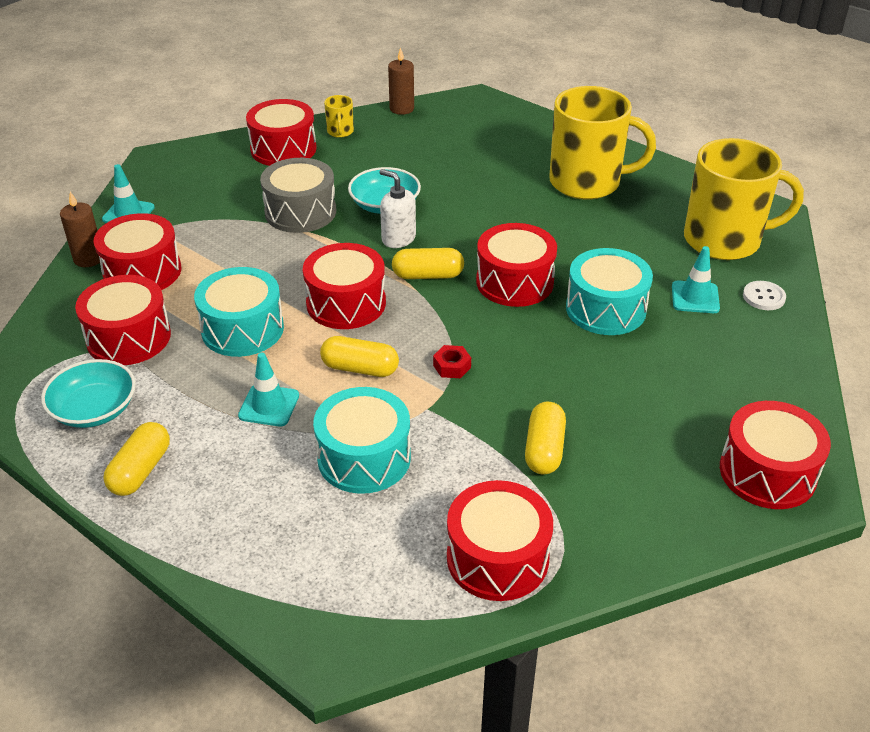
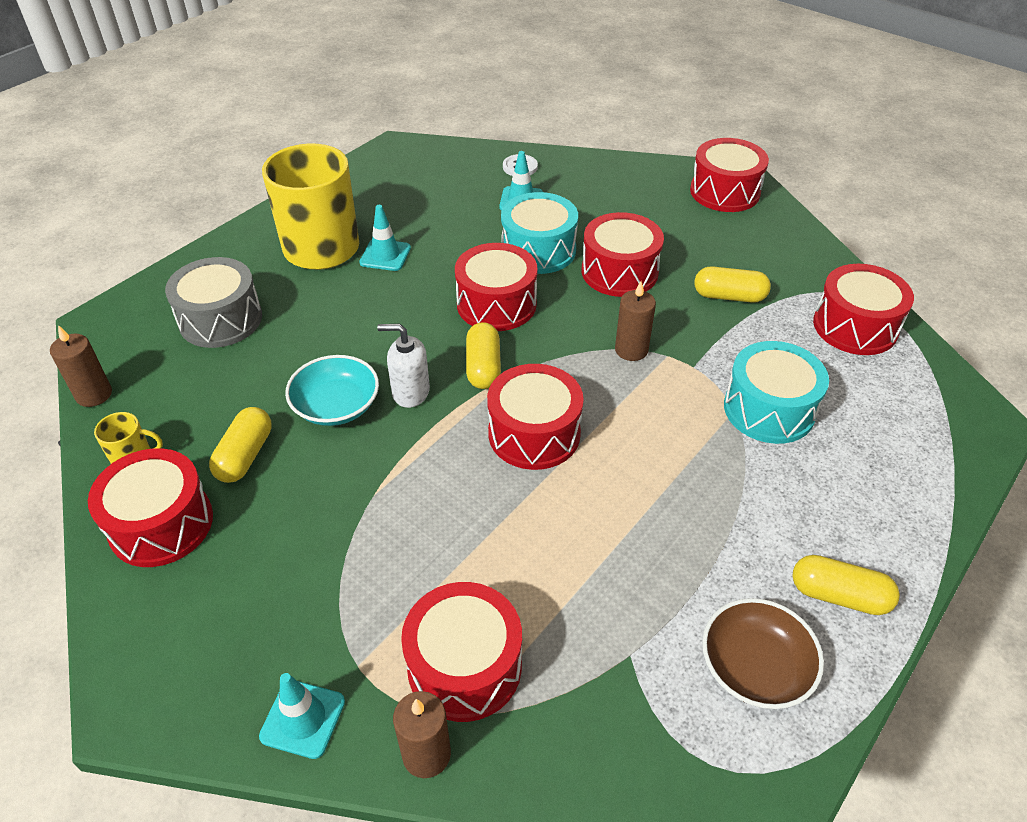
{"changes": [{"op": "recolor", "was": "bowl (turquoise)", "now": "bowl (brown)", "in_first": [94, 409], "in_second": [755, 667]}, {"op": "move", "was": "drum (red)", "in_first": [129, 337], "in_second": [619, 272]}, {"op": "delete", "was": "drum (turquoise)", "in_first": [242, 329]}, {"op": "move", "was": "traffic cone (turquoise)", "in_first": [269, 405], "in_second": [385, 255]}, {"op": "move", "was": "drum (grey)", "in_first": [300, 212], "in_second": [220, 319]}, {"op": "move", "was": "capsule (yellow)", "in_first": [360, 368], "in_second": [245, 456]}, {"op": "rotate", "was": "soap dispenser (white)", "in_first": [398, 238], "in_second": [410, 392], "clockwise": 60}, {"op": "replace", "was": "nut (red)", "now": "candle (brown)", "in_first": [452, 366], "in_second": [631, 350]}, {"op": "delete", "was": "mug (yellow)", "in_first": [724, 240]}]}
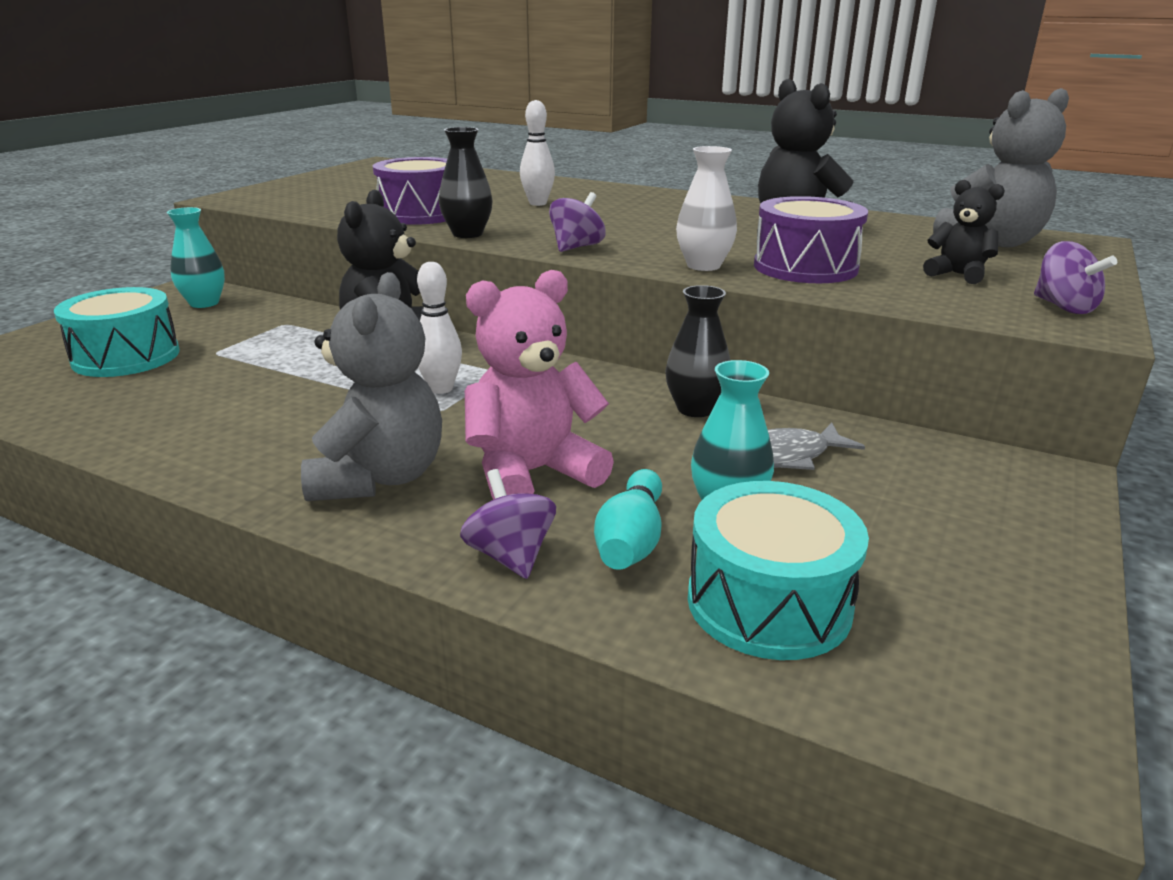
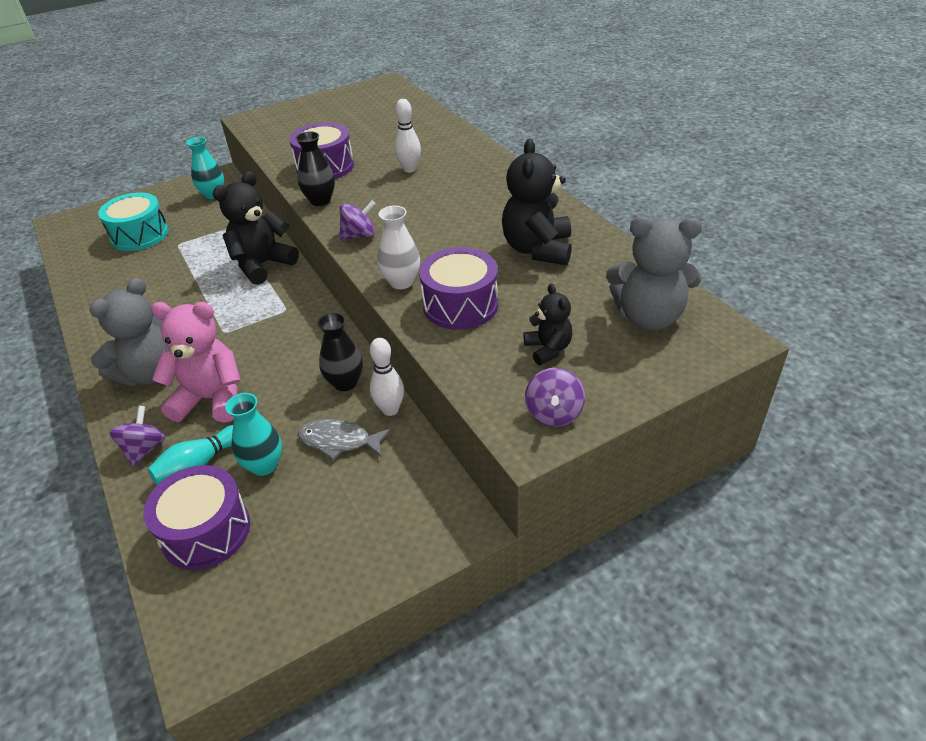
{"changes": [{"op": "move", "was": "bowling pin (white)", "in_first": [441, 389], "in_second": [390, 410]}, {"op": "recolor", "was": "drum (turquoise)", "now": "drum (purple)", "in_first": [768, 603], "in_second": [206, 531]}]}
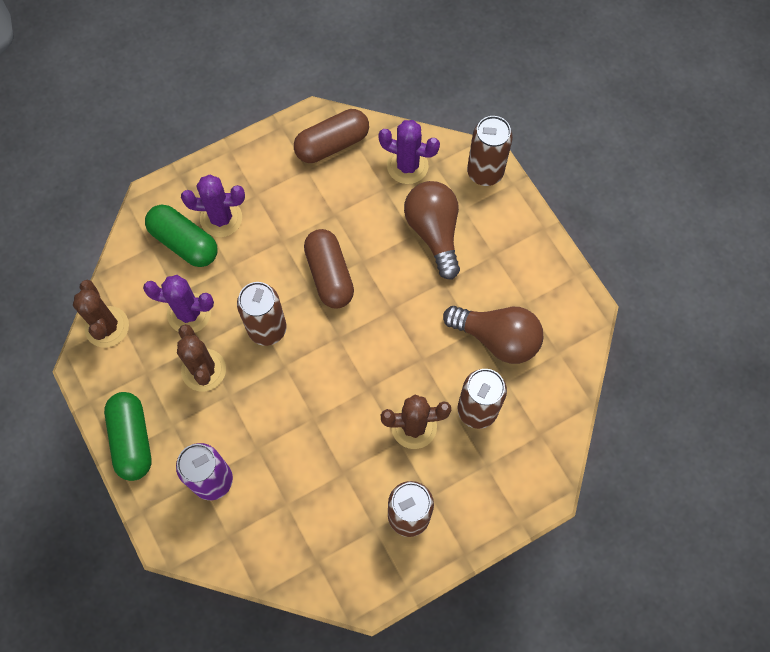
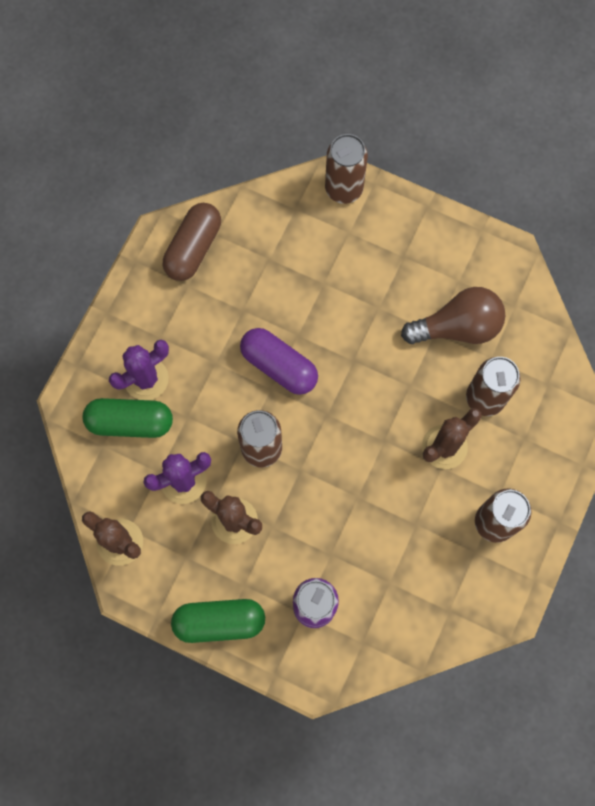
{"changes": [{"op": "rotate", "was": "capsule (green)", "in_first": [132, 440], "in_second": [219, 622], "clockwise": -45}, {"op": "recolor", "was": "capsule (brown)", "now": "capsule (purple)", "in_first": [329, 275], "in_second": [279, 366]}, {"op": "delete", "was": "cactus (purple)", "in_first": [407, 166]}, {"op": "delete", "was": "light bulb (brown)", "in_first": [434, 232]}]}
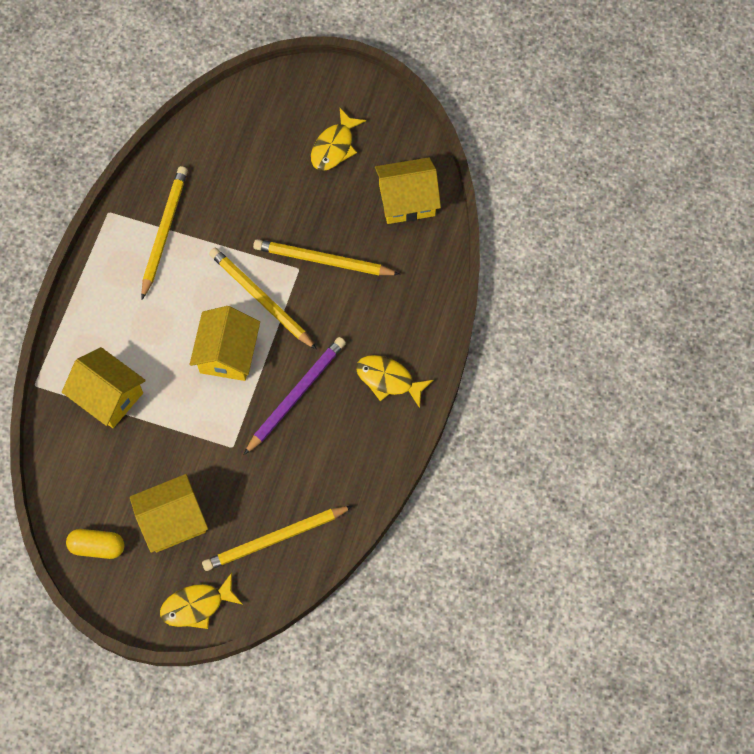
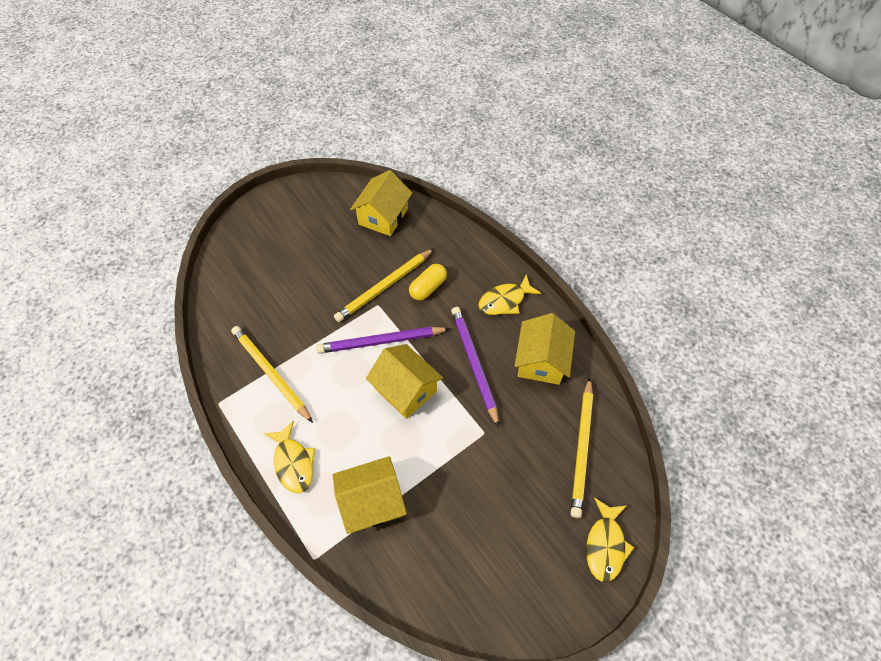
{"changes": [{"op": "move", "was": "capsule (yellow)", "in_first": [97, 547], "in_second": [428, 288]}, {"op": "move", "was": "house (yellow)", "in_first": [172, 520], "in_second": [541, 360]}, {"op": "recolor", "was": "pencil (yellow)", "now": "pencil (purple)", "in_first": [261, 299], "in_second": [381, 341]}, {"op": "move", "was": "fish (yellow)", "in_first": [334, 146], "in_second": [293, 462]}]}
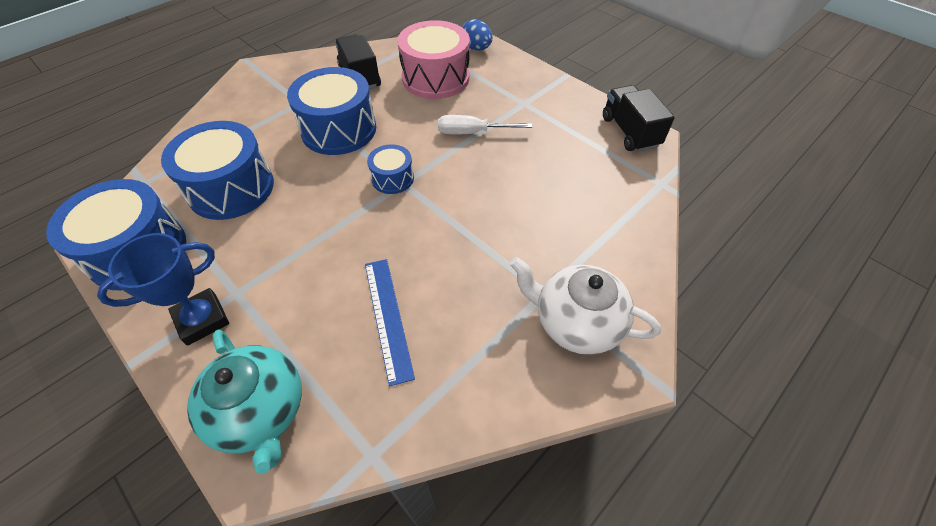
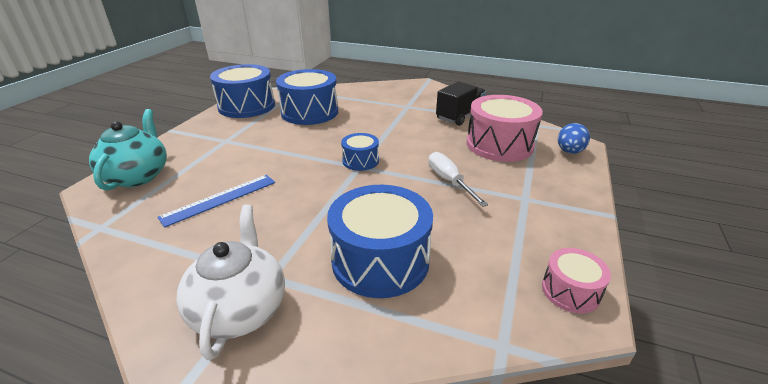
{"changes": [{"op": "delete", "was": "trophy (blue)", "in_first": [202, 319]}, {"op": "rotate", "was": "teapot (turquoise)", "in_first": [260, 411], "in_second": [137, 176], "clockwise": 150}, {"op": "move", "was": "drum (blue)", "in_first": [339, 129], "in_second": [380, 260]}, {"op": "replace", "was": "truck (black)", "now": "drum (pink)", "in_first": [629, 132], "in_second": [570, 291]}]}
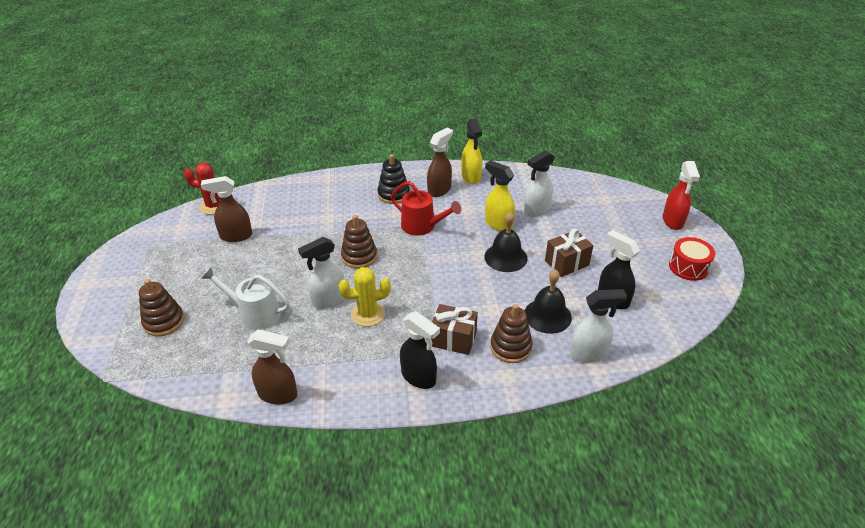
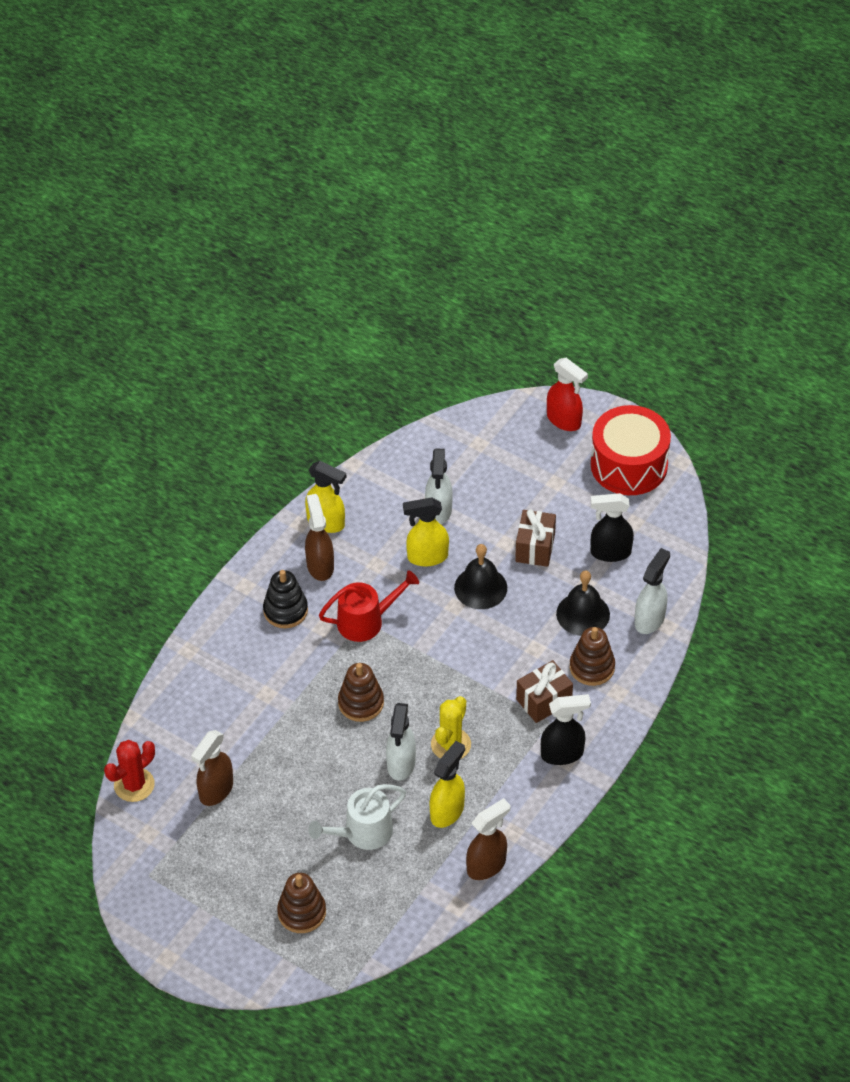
{"changes": [{"op": "resize", "was": "drum (red)", "in_first": [688, 267], "in_second": [629, 465], "ratio": 1.72}, {"op": "insert", "now": "spray bottle (yellow)", "in_second": [447, 811]}]}
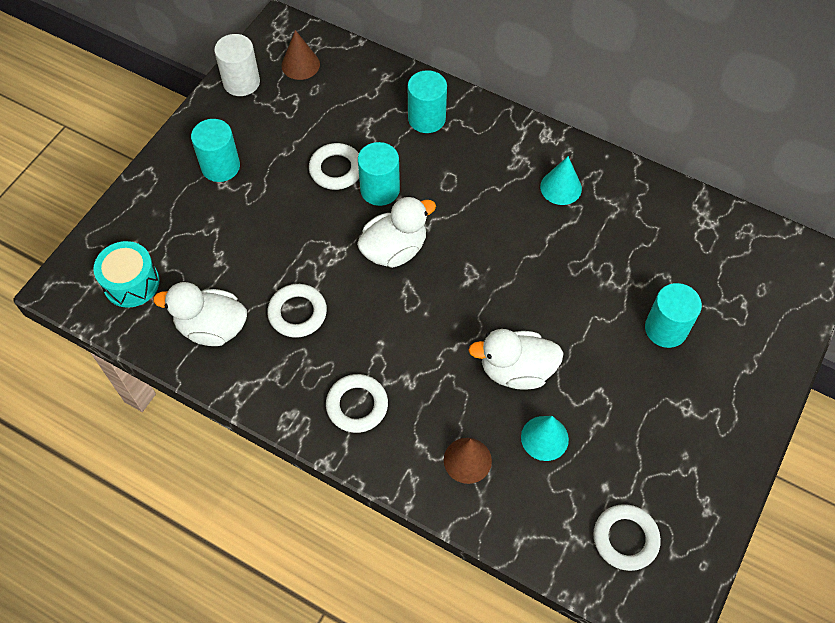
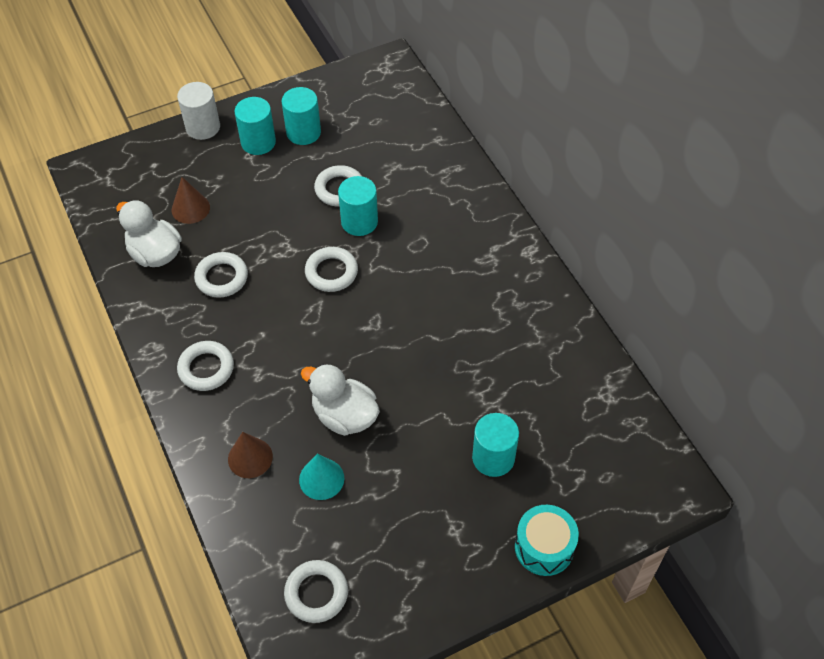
{"changes": [{"op": "move", "was": "drum (turquoise)", "in_first": [131, 283], "in_second": [544, 547]}, {"op": "move", "was": "cylinder (white)", "in_first": [241, 82], "in_second": [203, 127]}, {"op": "move", "was": "cone (brown)", "in_first": [300, 65], "in_second": [190, 208]}, {"op": "replace", "was": "duck (white)", "now": "ring (white)", "in_first": [394, 249], "in_second": [331, 272]}, {"op": "move", "was": "cylinder (turquoise)", "in_first": [426, 118], "in_second": [303, 132]}, {"op": "delete", "was": "cone (turquoise)", "in_first": [561, 187]}]}
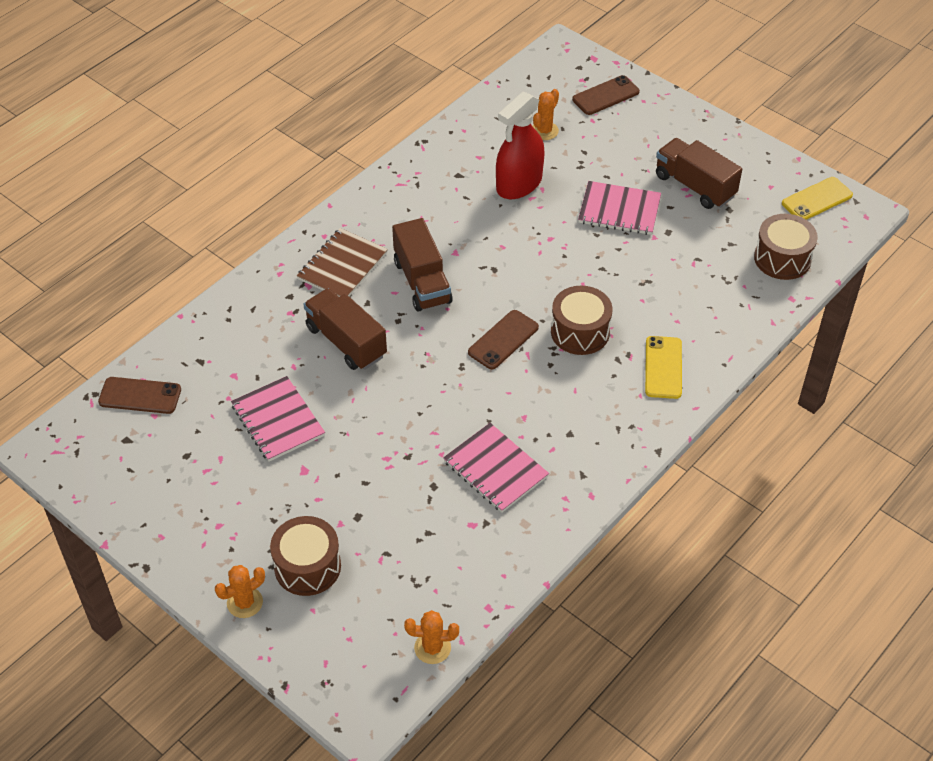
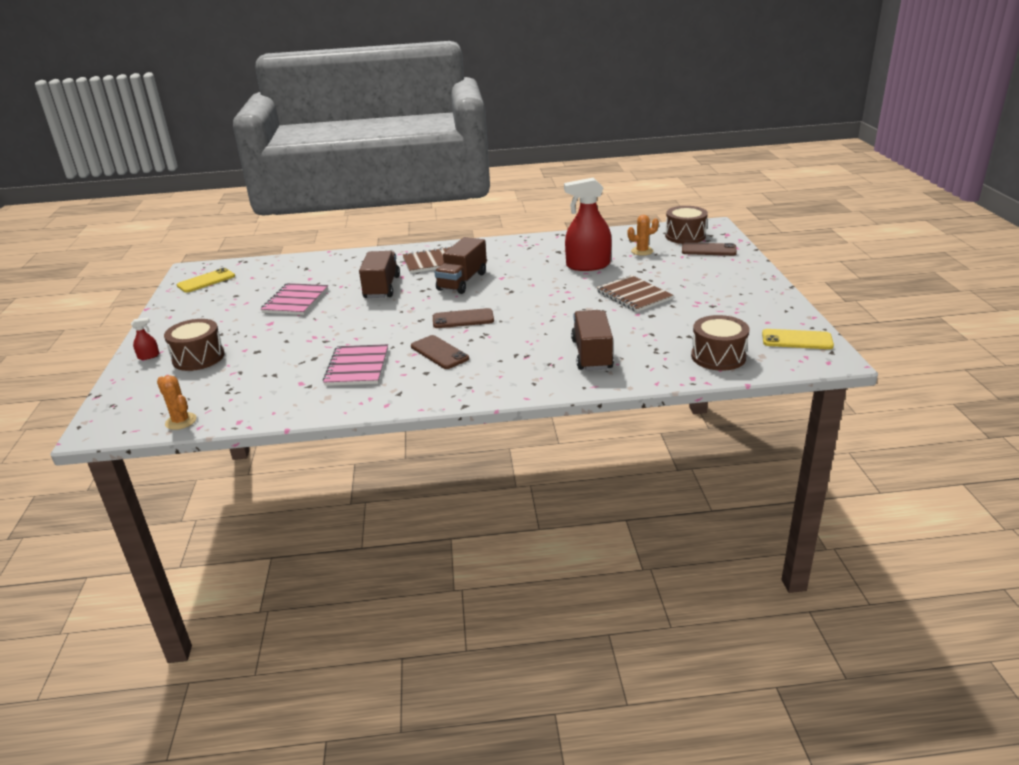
{"changes": [{"op": "move", "was": "phone (brown)", "in_first": [140, 395], "in_second": [439, 352]}, {"op": "replace", "was": "cactus (orange)", "now": "spray bottle (red)", "in_first": [245, 602], "in_second": [148, 356]}, {"op": "move", "was": "drum (brown)", "in_first": [580, 332], "in_second": [685, 236]}, {"op": "recolor", "was": "notebook (pink)", "now": "notebook (brown)", "in_first": [619, 210], "in_second": [634, 295]}, {"op": "move", "was": "phone (yellow)", "in_first": [663, 367], "in_second": [206, 281]}, {"op": "move", "was": "truck (brown)", "in_first": [694, 186], "in_second": [591, 354]}]}
